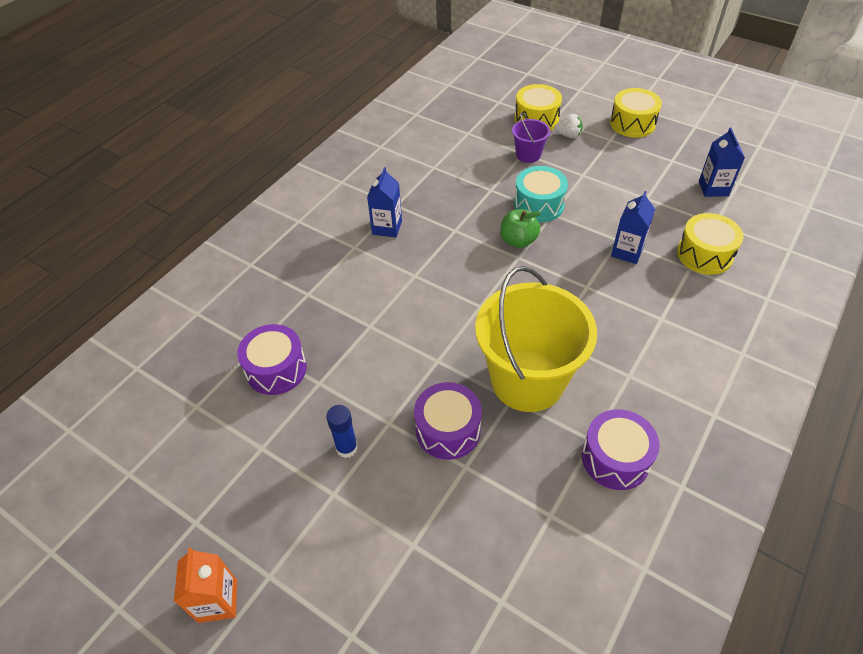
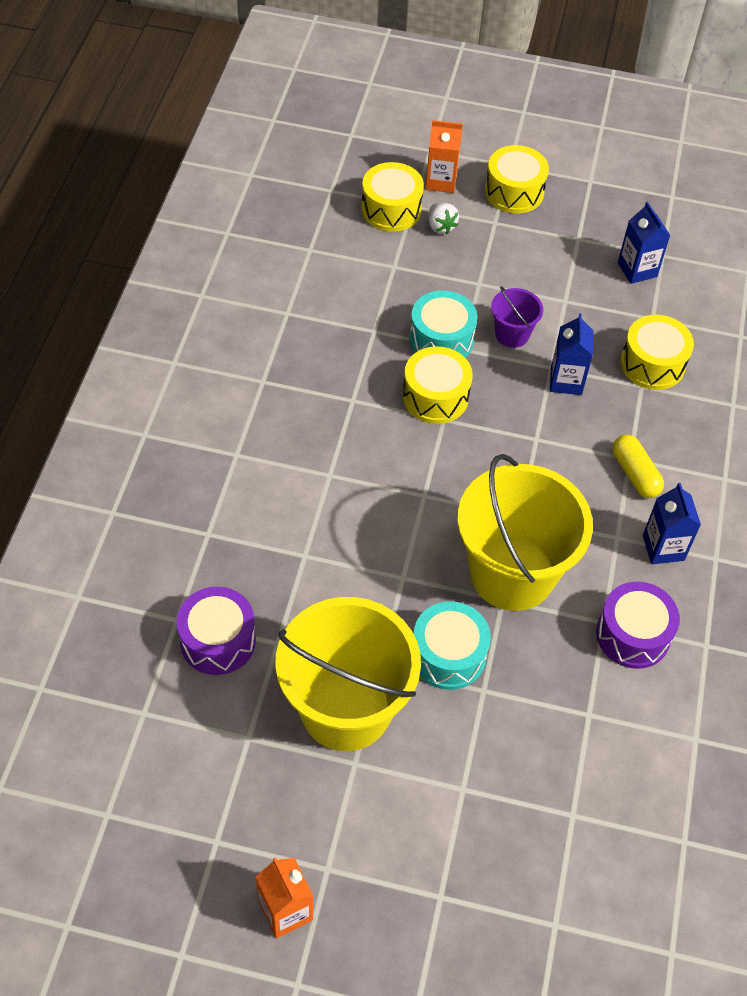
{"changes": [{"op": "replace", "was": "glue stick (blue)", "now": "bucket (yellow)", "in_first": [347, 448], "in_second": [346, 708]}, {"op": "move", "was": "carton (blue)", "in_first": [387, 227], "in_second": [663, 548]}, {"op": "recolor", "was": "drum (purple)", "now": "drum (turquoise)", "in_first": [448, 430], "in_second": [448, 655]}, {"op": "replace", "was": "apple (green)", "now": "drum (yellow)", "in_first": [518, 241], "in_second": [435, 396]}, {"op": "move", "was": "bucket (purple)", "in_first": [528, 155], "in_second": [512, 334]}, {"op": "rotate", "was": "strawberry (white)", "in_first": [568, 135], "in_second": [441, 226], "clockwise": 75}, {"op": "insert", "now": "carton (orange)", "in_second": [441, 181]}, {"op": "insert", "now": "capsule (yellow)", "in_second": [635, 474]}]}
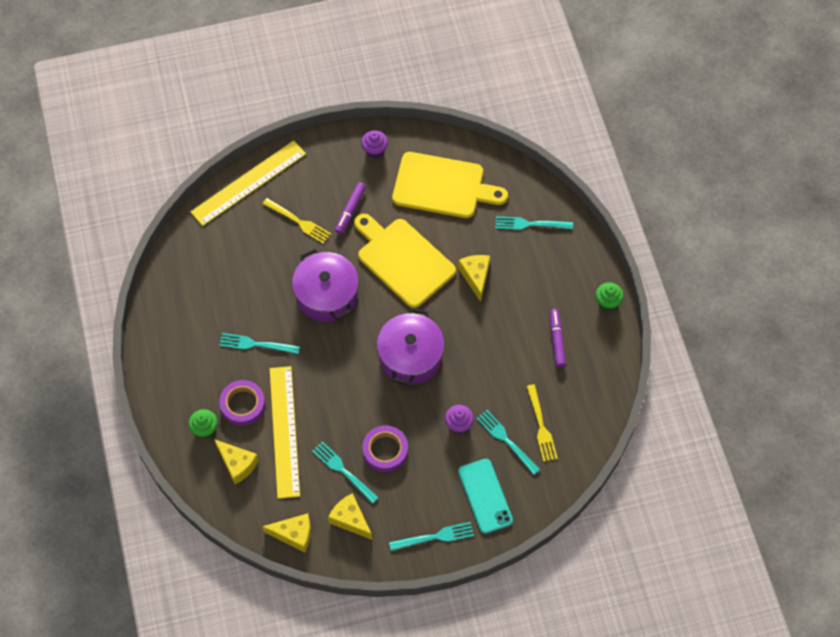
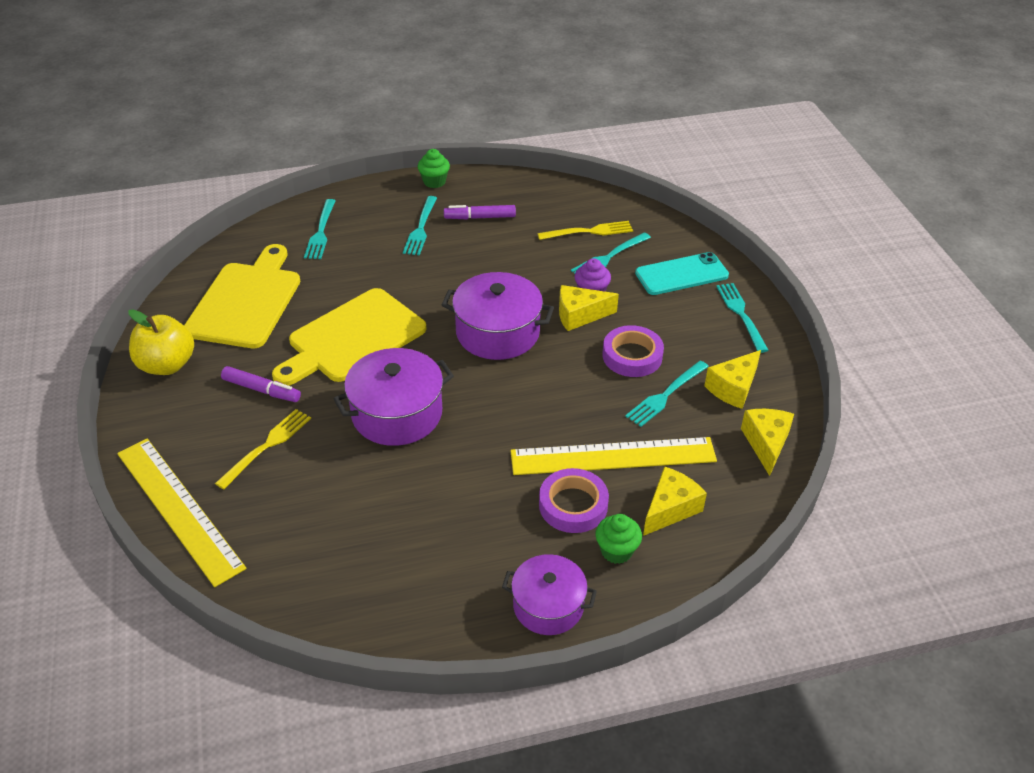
{"changes": [{"op": "move", "was": "fork (turquoise)", "in_first": [256, 344], "in_second": [421, 228]}, {"op": "replace", "was": "cupcake (purple)", "now": "apple (yellow)", "in_first": [374, 150], "in_second": [167, 365]}, {"op": "move", "was": "cheese (yellow)", "in_first": [475, 276], "in_second": [579, 315]}, {"op": "insert", "now": "pot (purple)", "in_second": [548, 606]}]}
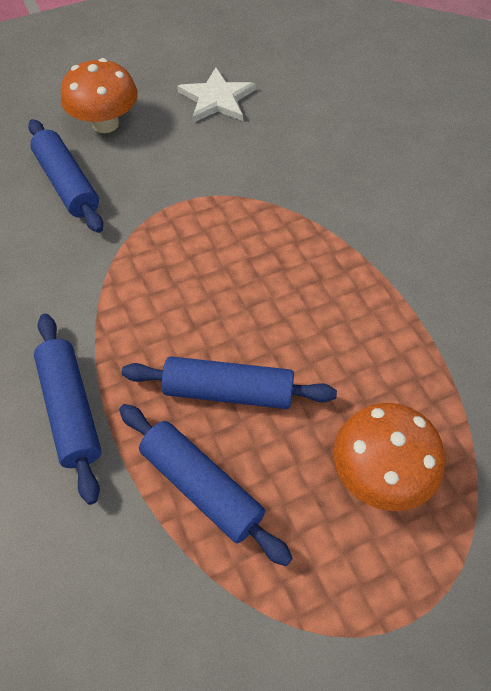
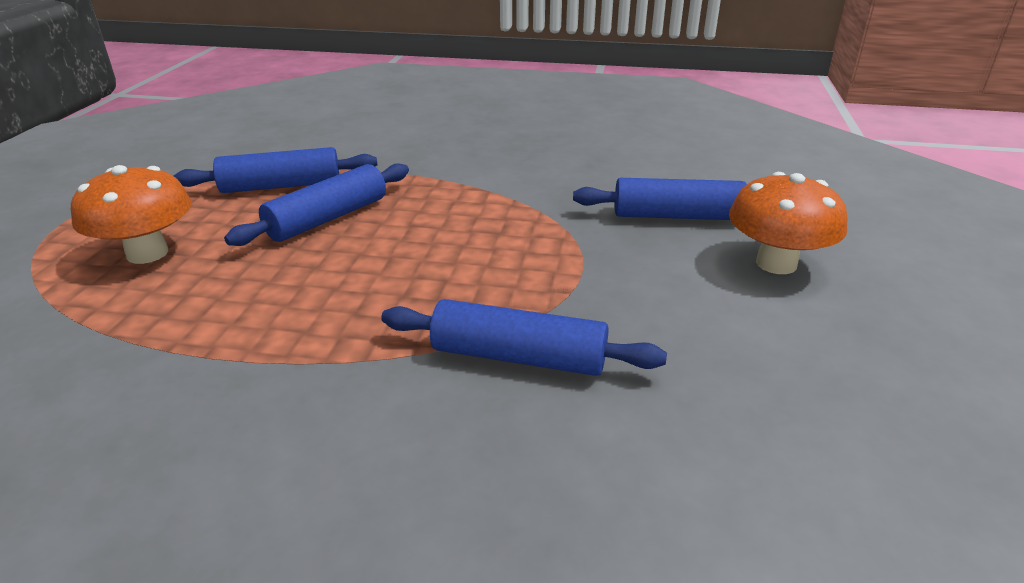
{"changes": [{"op": "move", "was": "rolling pin (blue)", "in_first": [71, 410], "in_second": [518, 357]}, {"op": "delete", "was": "star (white)", "in_first": [217, 99]}]}
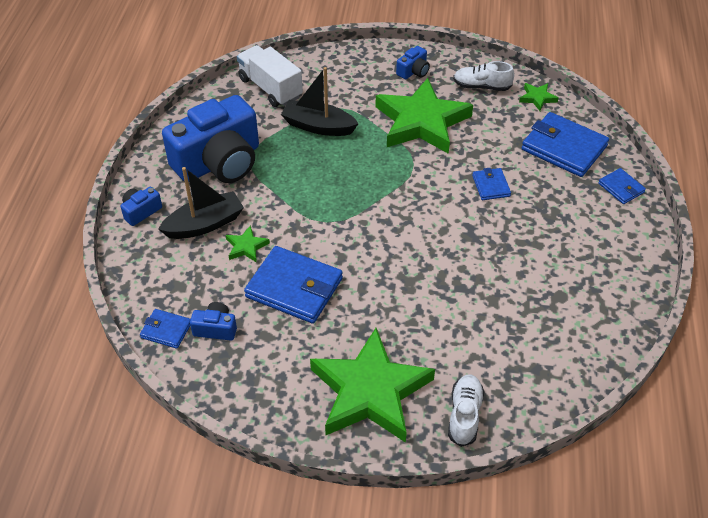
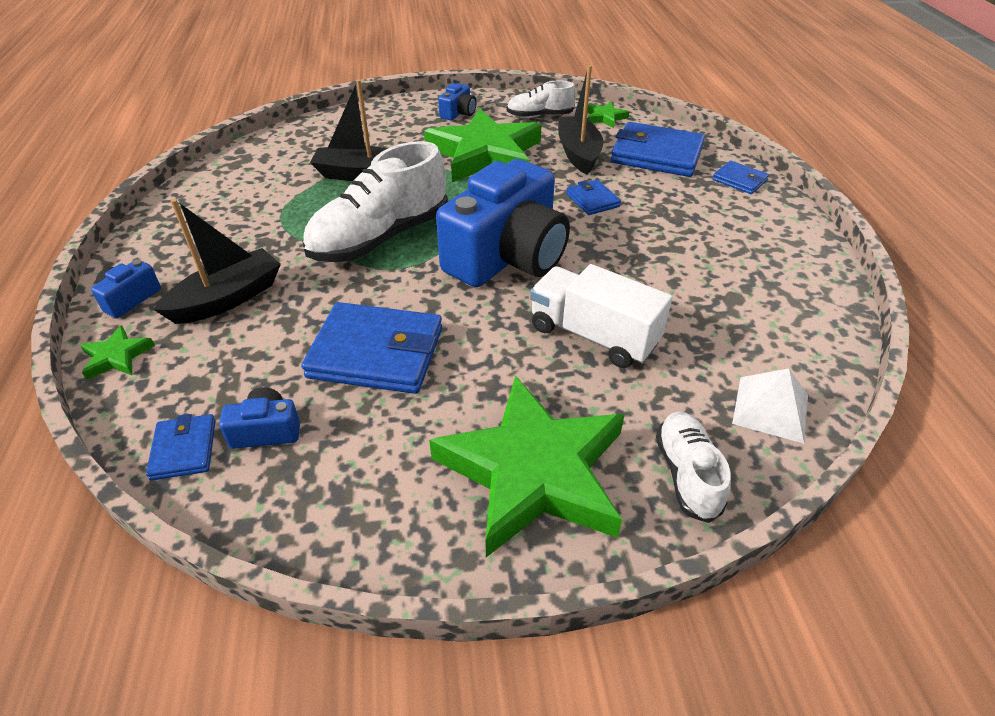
{"changes": [{"op": "rotate", "was": "wallet (blue)", "in_first": [166, 330], "in_second": [184, 449], "clockwise": 75}, {"op": "move", "was": "camera (blue)", "in_first": [219, 162], "in_second": [507, 256]}, {"op": "move", "was": "star (green)", "in_first": [246, 247], "in_second": [117, 356]}, {"op": "move", "was": "truck (white)", "in_first": [270, 88], "in_second": [593, 335]}, {"op": "insert", "now": "shoe (white)", "in_second": [380, 238]}, {"op": "insert", "now": "boat (black)", "in_second": [578, 153]}, {"op": "insert", "now": "pyramid (white)", "in_second": [770, 408]}]}
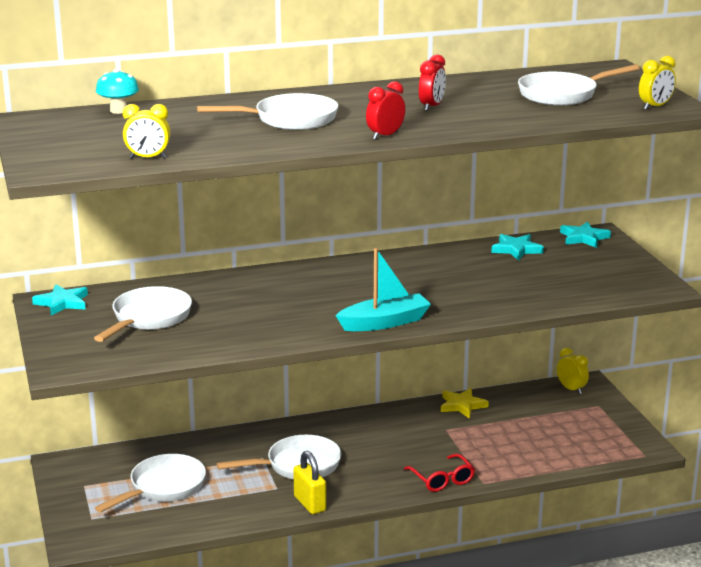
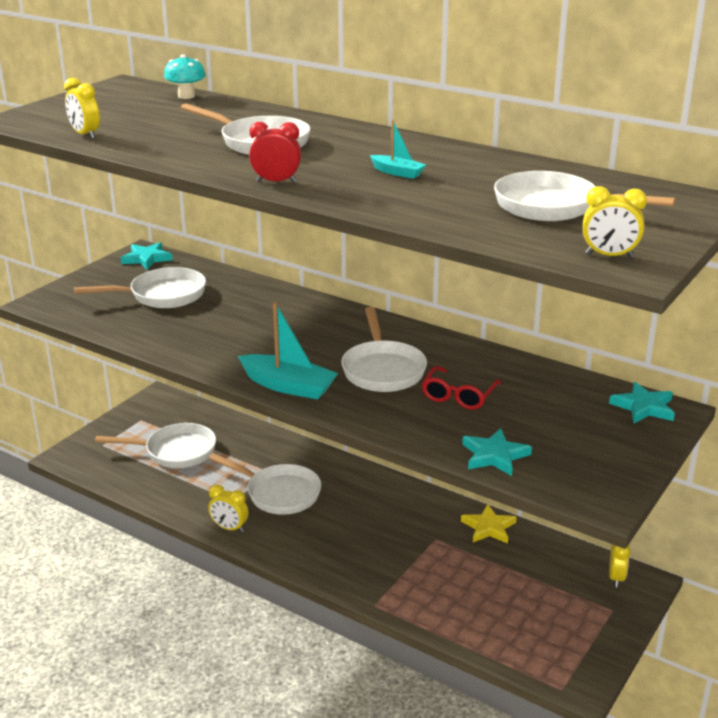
{"changes": [{"op": "replace", "was": "padlock (yellow)", "now": "clock (yellow)", "in_first": [310, 504], "in_second": [229, 528]}, {"op": "move", "was": "glasses (red)", "in_first": [442, 479], "in_second": [458, 396]}, {"op": "replace", "was": "clock (red)", "now": "boat (turquoise)", "in_first": [431, 107], "in_second": [397, 172]}, {"op": "move", "was": "star (turquoise)", "in_first": [516, 249], "in_second": [494, 456]}, {"op": "insert", "now": "pan (white)", "in_second": [382, 369]}]}
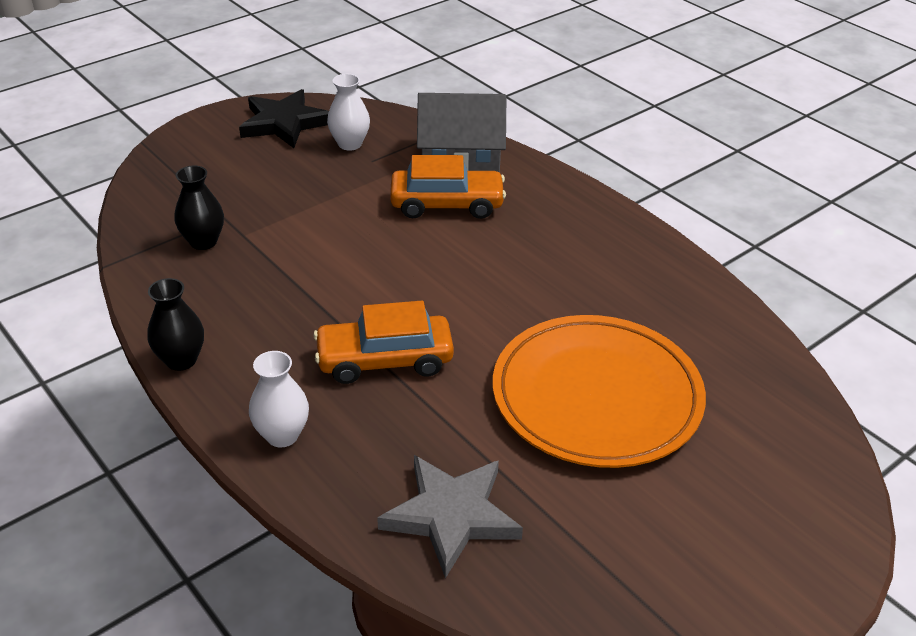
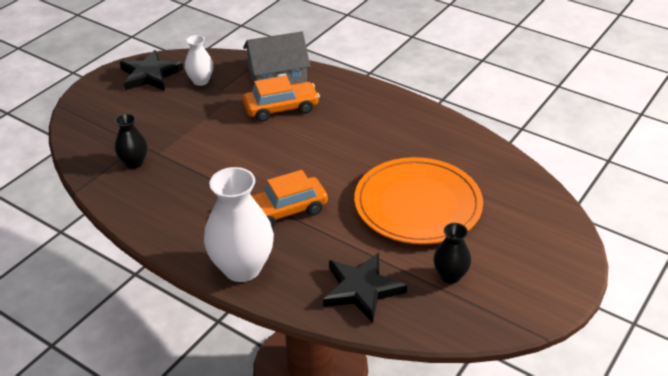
{"changes": [{"op": "move", "was": "vase (black)", "in_first": [181, 360], "in_second": [450, 276]}, {"op": "resize", "was": "vase (white)", "in_first": [282, 435], "in_second": [242, 268], "ratio": 1.85}, {"op": "recolor", "was": "star (grey)", "now": "star (black)", "in_first": [451, 516], "in_second": [362, 289]}]}
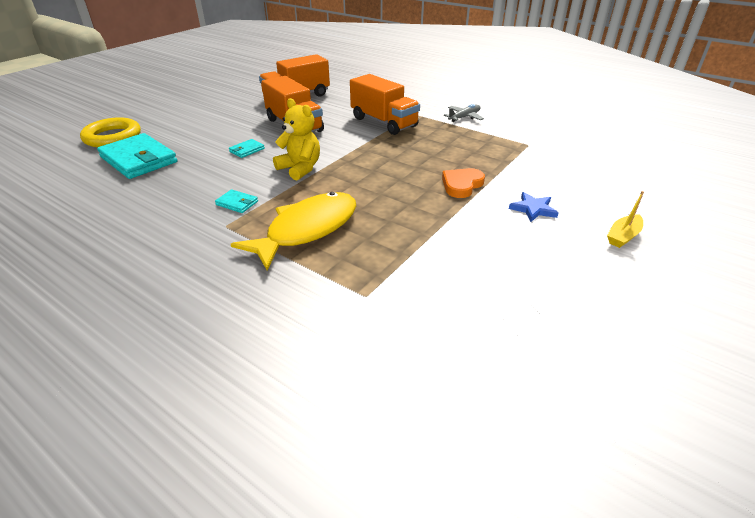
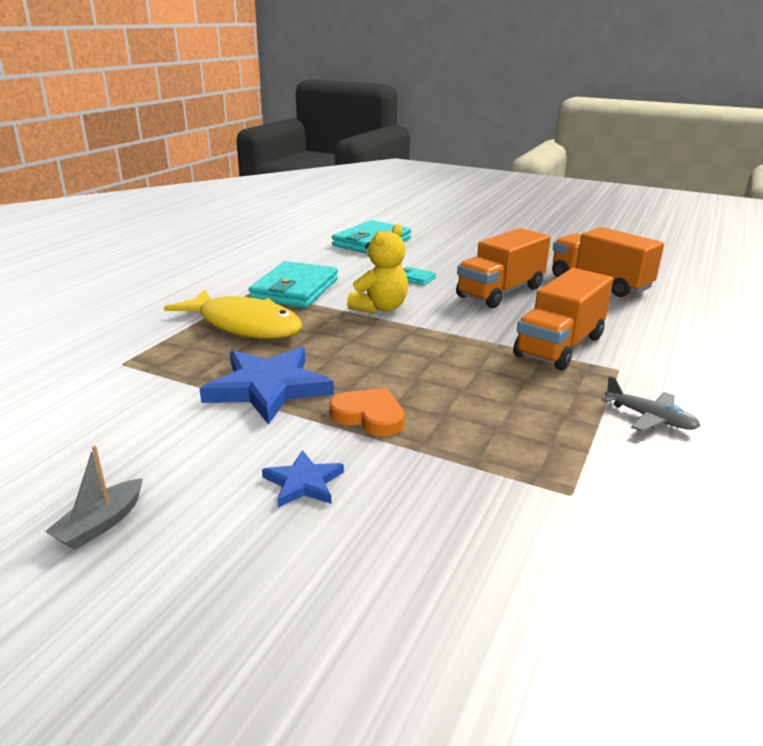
{"changes": [{"op": "delete", "was": "ring (yellow)", "in_first": [112, 137]}, {"op": "resize", "was": "wallet (turquoise)", "in_first": [237, 203], "in_second": [295, 289], "ratio": 2.29}, {"op": "delete", "was": "boat (yellow)", "in_first": [623, 236]}, {"op": "insert", "now": "boat (grey)", "in_second": [101, 524]}, {"op": "insert", "now": "star (blue)", "in_second": [268, 388]}]}
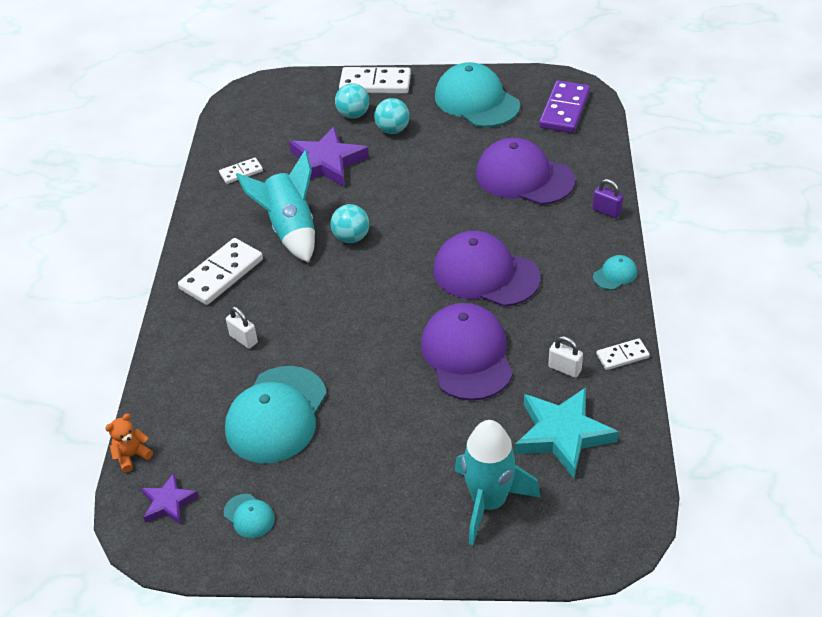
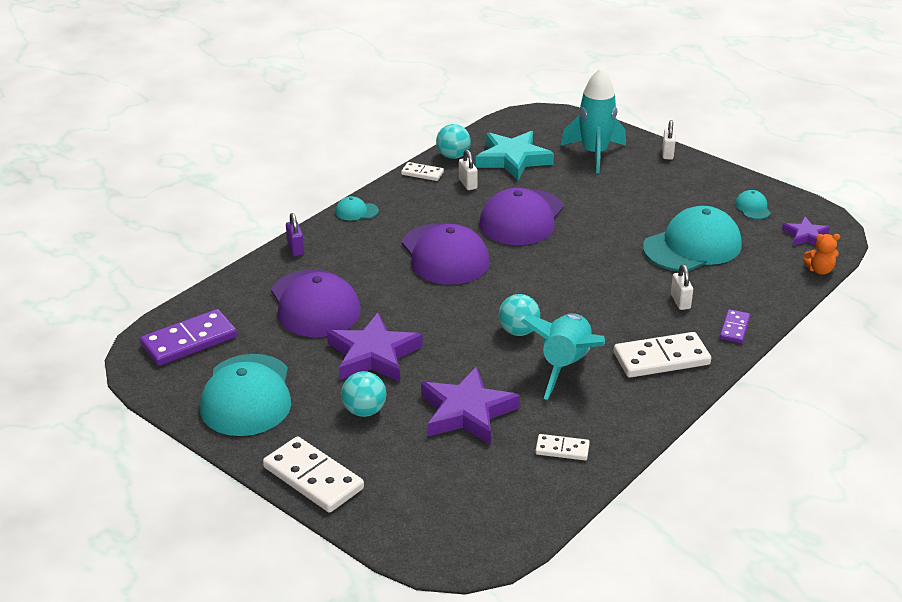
{"changes": [{"op": "move", "was": "ball (turquoise)", "in_first": [353, 115], "in_second": [453, 156]}, {"op": "insert", "now": "star (purple)", "in_second": [373, 355]}, {"op": "insert", "now": "padlock (white)", "in_second": [667, 153]}, {"op": "insert", "now": "domino (purple)", "in_second": [734, 328]}]}
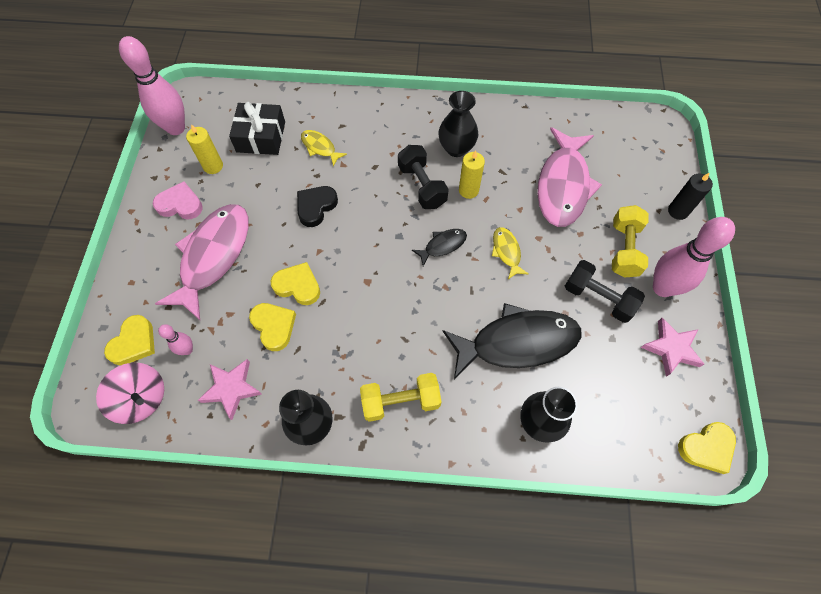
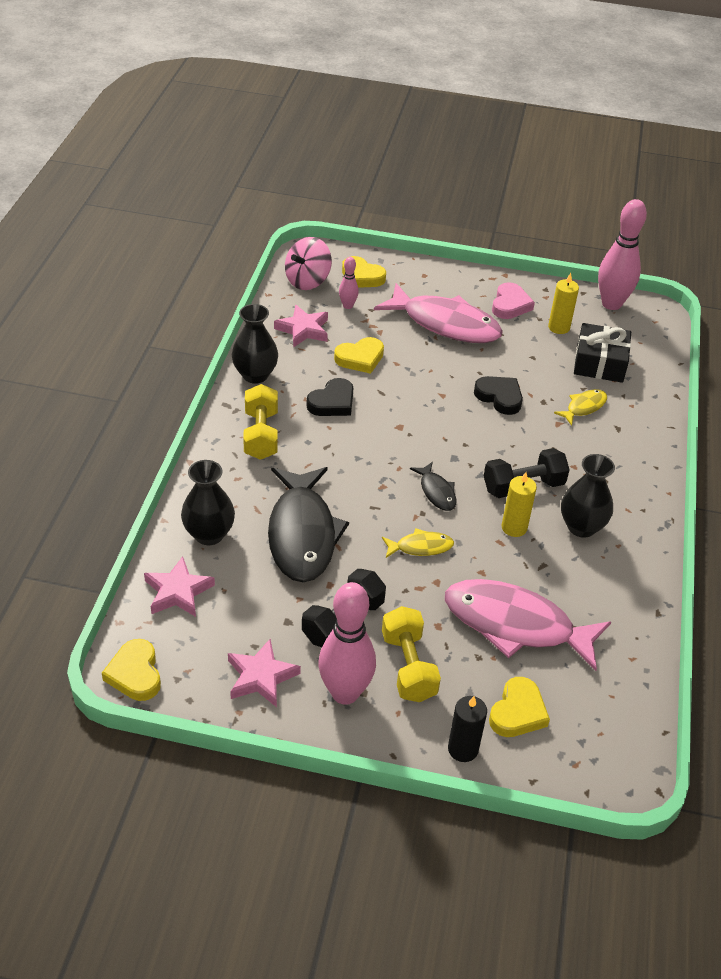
{"changes": [{"op": "move", "was": "heart (yellow)", "in_first": [298, 286], "in_second": [517, 712]}, {"op": "rotate", "was": "dumbbell (yellow)", "in_first": [624, 249], "in_second": [408, 666], "clockwise": 60}, {"op": "insert", "now": "star (pink)", "in_second": [178, 591]}, {"op": "insert", "now": "heart (black)", "in_second": [332, 402]}]}
